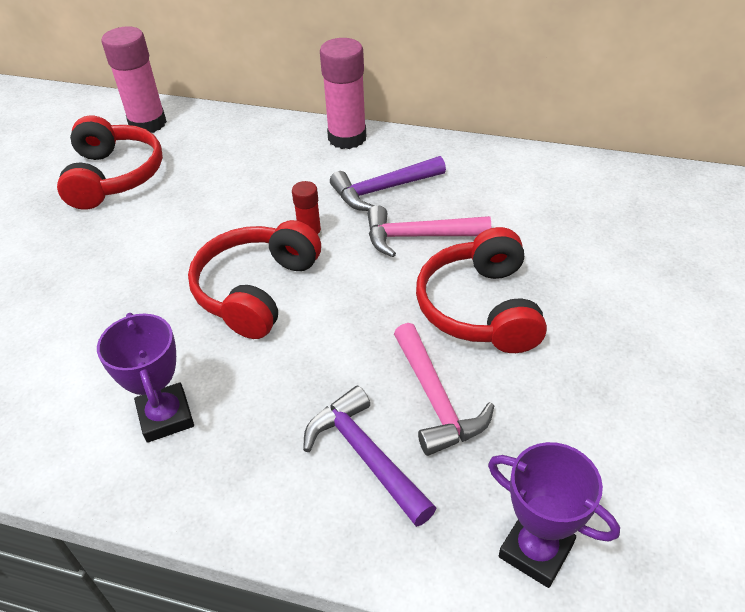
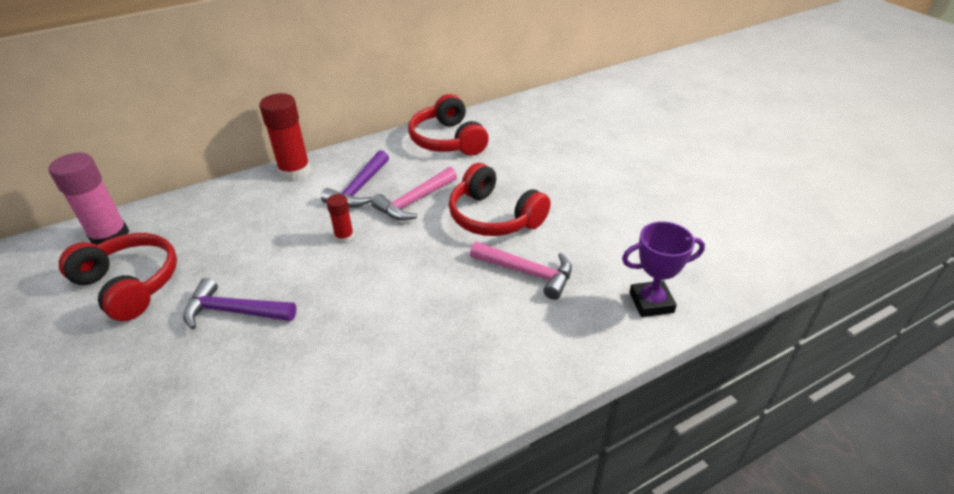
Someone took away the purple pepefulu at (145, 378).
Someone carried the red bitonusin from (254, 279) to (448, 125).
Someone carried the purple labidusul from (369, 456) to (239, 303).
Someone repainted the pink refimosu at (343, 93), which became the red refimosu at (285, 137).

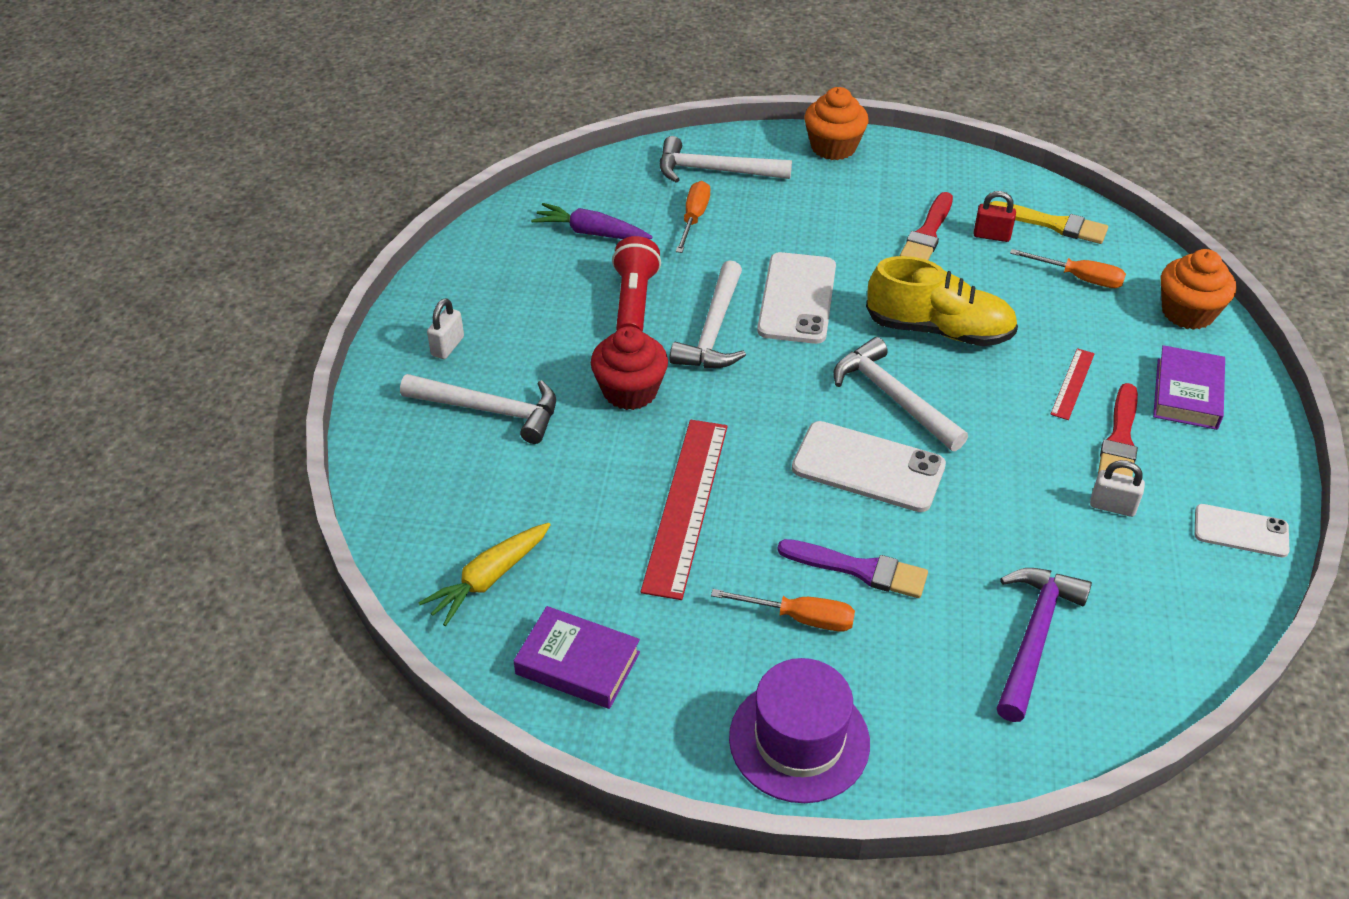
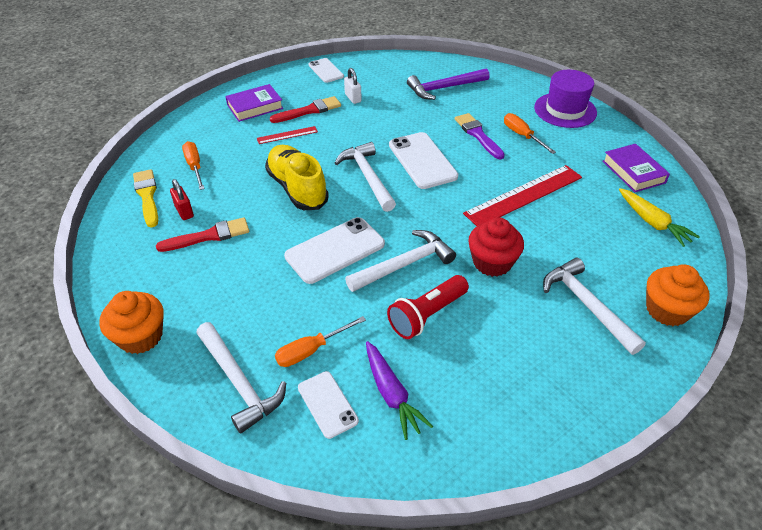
Someone took away the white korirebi at (445, 328).
Someone put down the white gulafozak at (328, 405).
Someone carried the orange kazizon from (1198, 289) to (678, 295).
Someone rotated the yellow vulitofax at (485, 574) by 60 degrees clockwise.
Someone rotated the white labidusul at (900, 394) by 150 degrees clockwise.

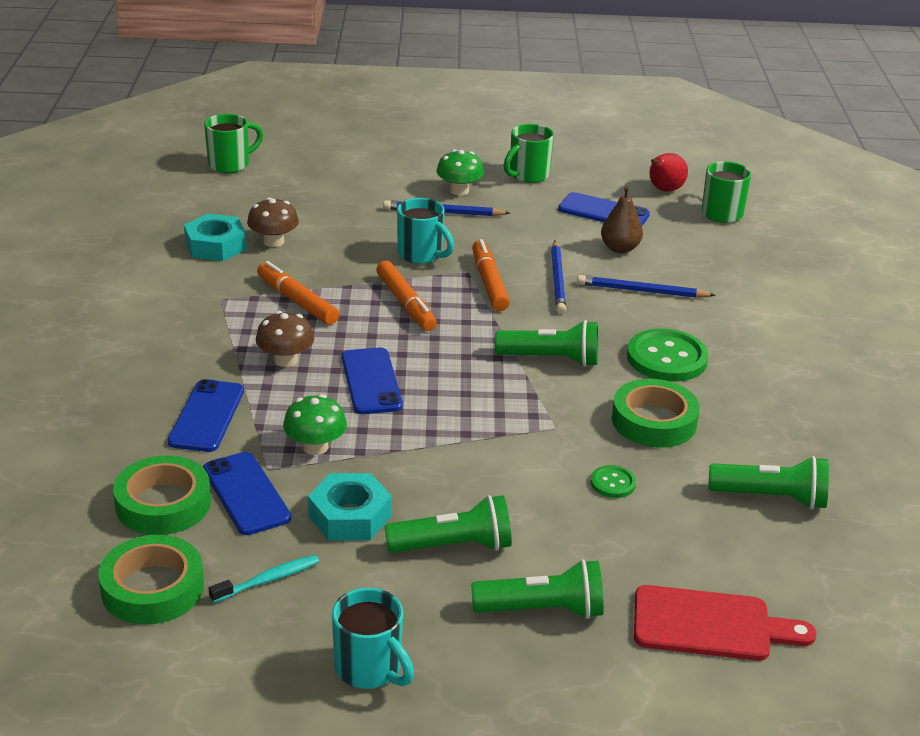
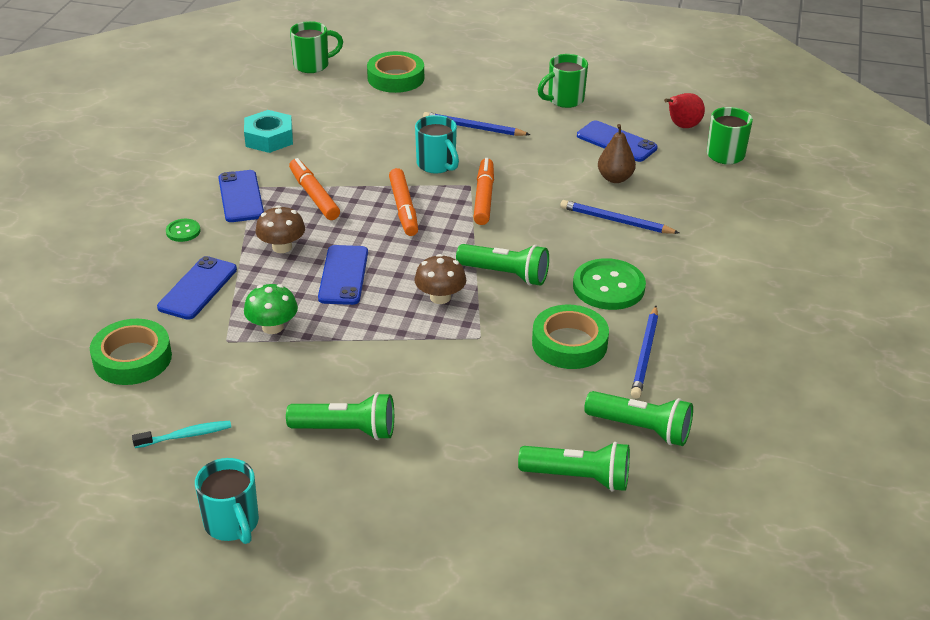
Someone took away the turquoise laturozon at (350, 506).
Someone took away the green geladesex at (460, 172).
Someone took away the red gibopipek at (725, 623).
Someone carried the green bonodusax from (151, 579) to (395, 72).
Someone carried the blue gulafozak from (247, 493) to (241, 196).
Someone carried the brown geladesex from (273, 222) to (440, 279).
Someone carried the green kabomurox from (537, 589) to (574, 466).
Someone carried the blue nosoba from (558, 277) to (644, 352).
Someone carried the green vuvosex from (613, 481) to (183, 230).

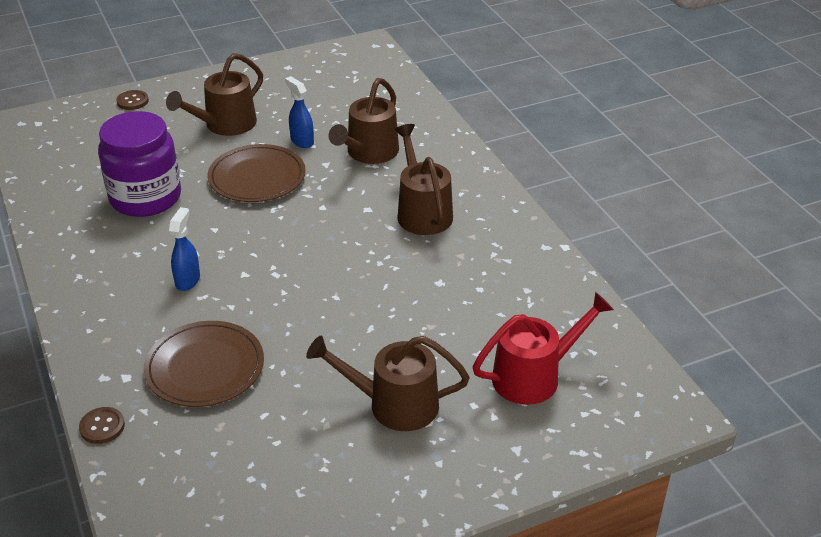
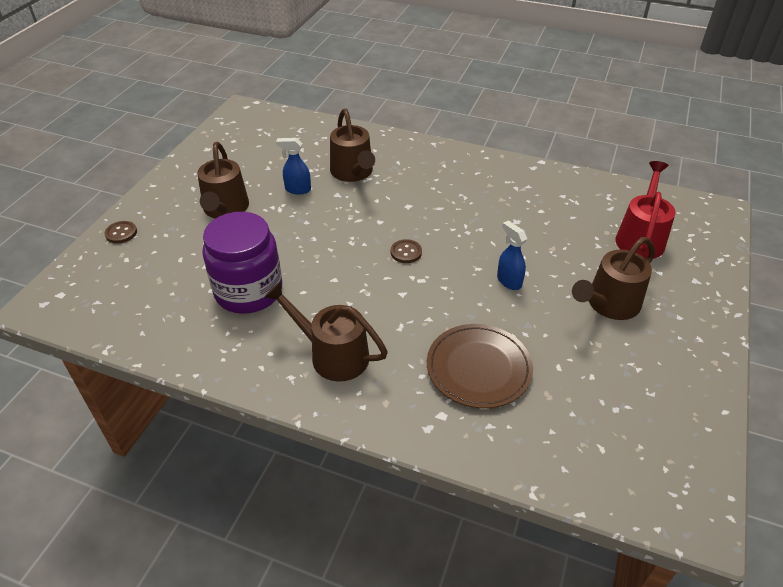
Someone took away the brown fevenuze at (257, 173).
Someone carried the brown vuvosex from (102, 425) to (406, 251).
Someone carried the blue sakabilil from (184, 249) to (512, 255).
Someone carried the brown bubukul from (423, 179) to (326, 332).

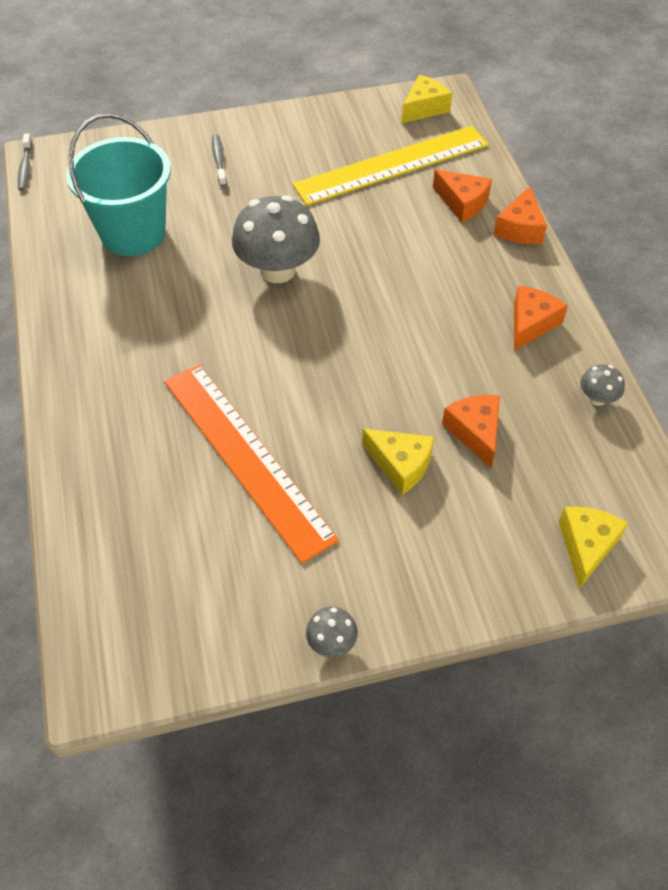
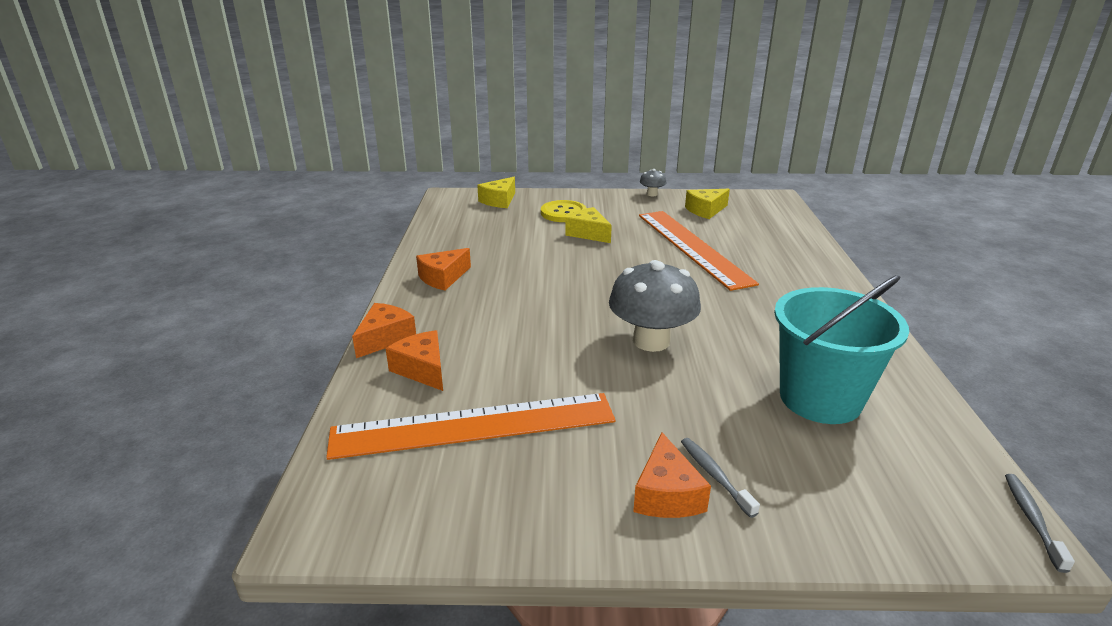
Someone took away the grey geladesex at (602, 385).
Someone put down the yellow vuvosex at (564, 211).
Someone carried the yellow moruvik from (426, 99) to (707, 204).
Someone carried the orange moruvik from (471, 431) to (672, 475).
Someone repainted the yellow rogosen at (390, 165), which became the orange rogosen at (471, 426).
Someone rotated the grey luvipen at (219, 160) by 150 degrees clockwise.

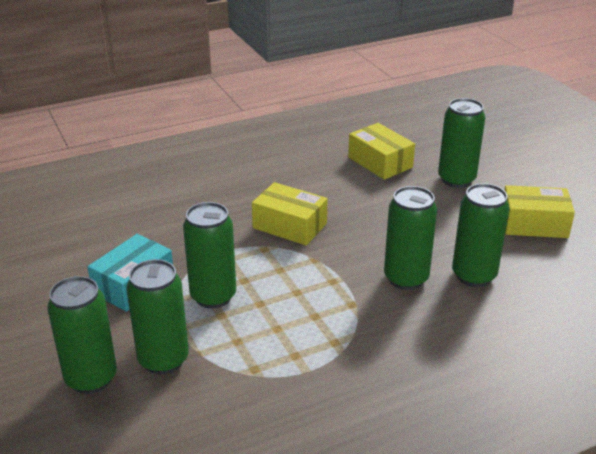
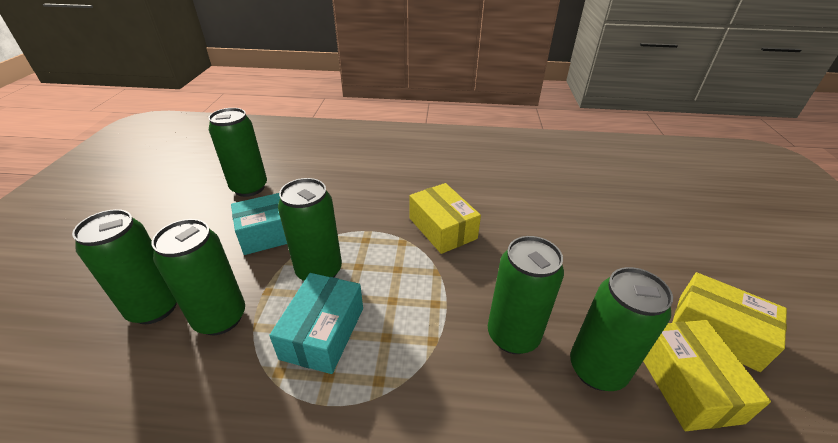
Someone put down the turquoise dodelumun at (316, 323).
Someone carried the yellow dodelumun from (381, 151) to (707, 375).
Someone carried the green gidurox from (461, 143) to (237, 152).

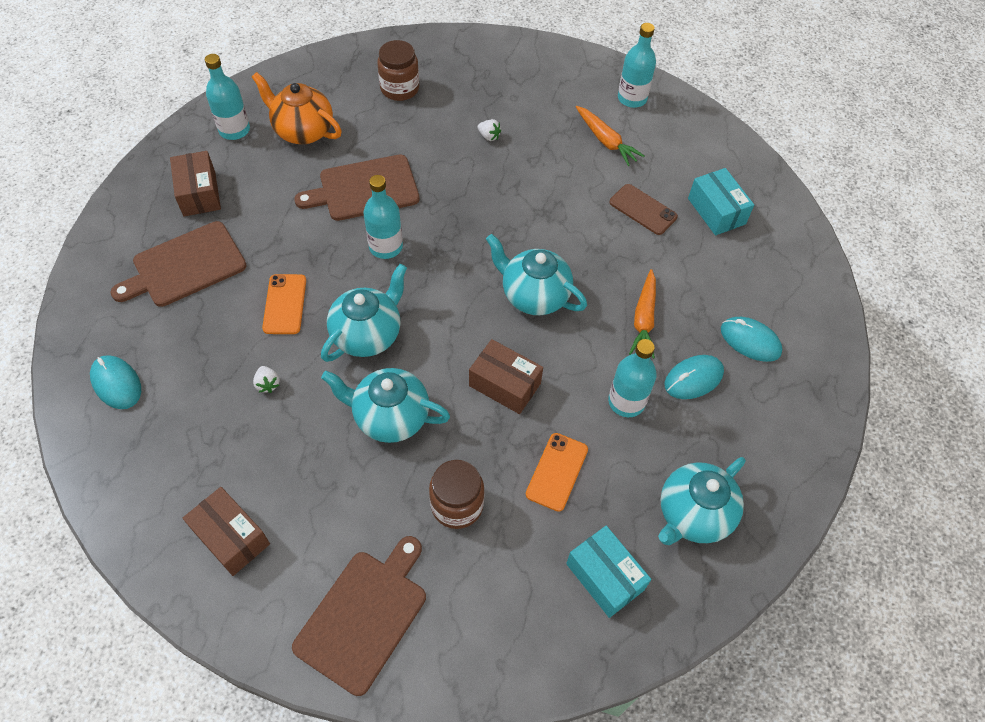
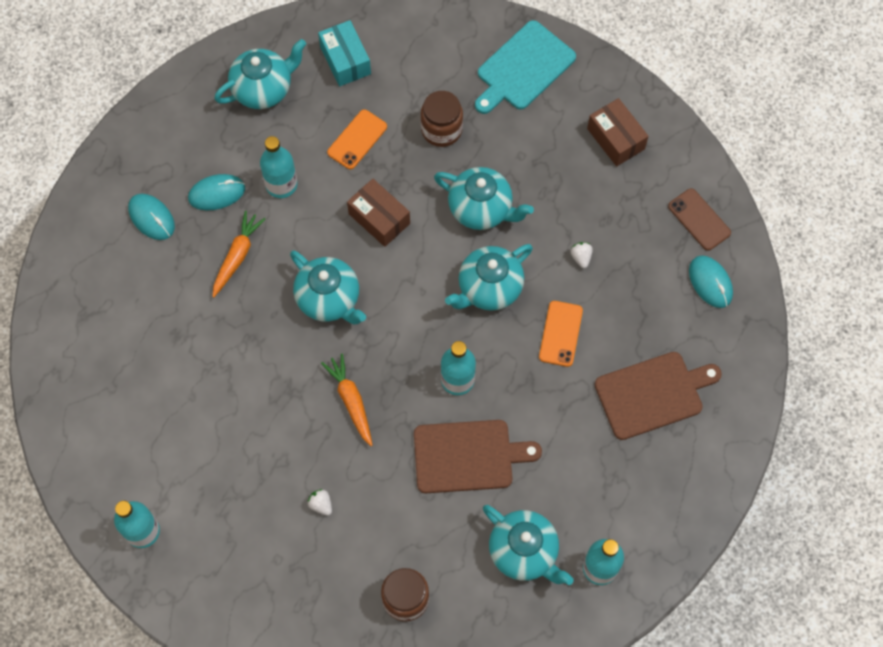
Someone took away the brown dodelumun at (195, 183).
Someone took away the turquoise dodelumun at (721, 201).
Someone carried the orange vulitofax from (610, 136) to (347, 400).
Someone carried the brown gulafozak from (643, 209) to (699, 219).
Someone repainted the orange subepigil at (297, 108), which became the turquoise subepigil at (528, 545).
Someone repainted the brown gibopipek at (359, 616), which became the turquoise gibopipek at (525, 67).

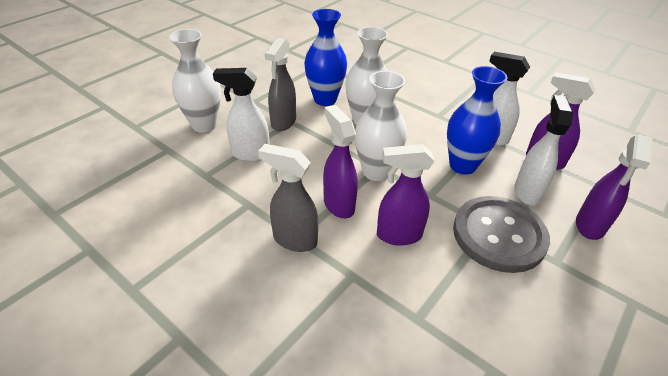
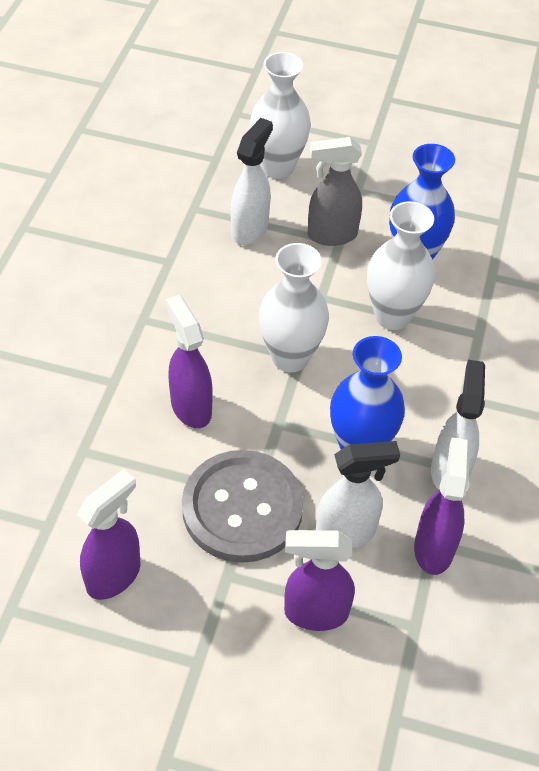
Someone took away the grey sakabilil at (288, 198).
Someone carried the purple sakabilil from (340, 161) to (108, 534).
Someone rotated the white sakabilil at (241, 115) by 45 degrees clockwise.

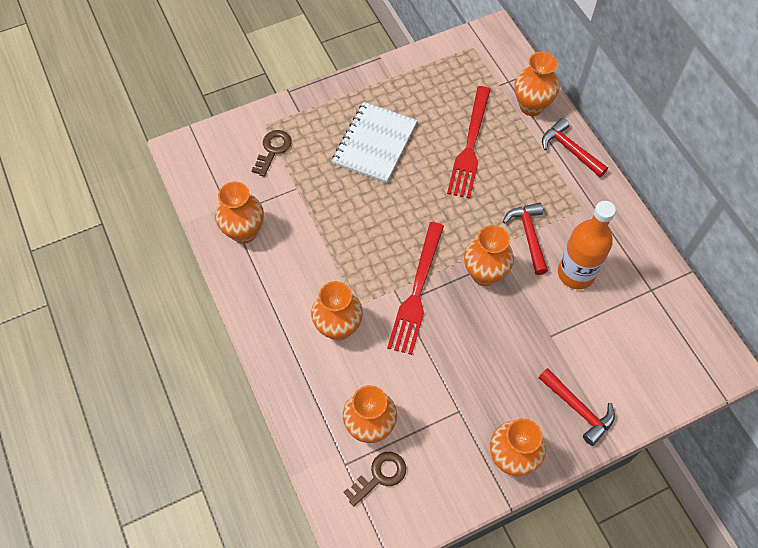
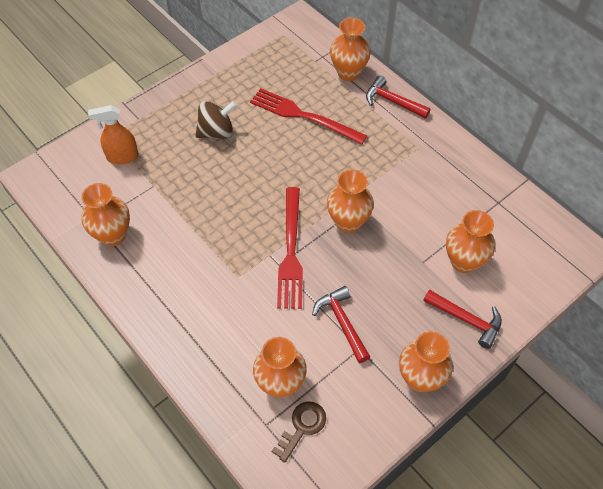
Someone took away the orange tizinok at (587, 245).
Someone carried the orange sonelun from (337, 311) to (470, 241).
Someone carried the red labidusul from (525, 239) to (341, 324).
Someone swapped the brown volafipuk at (271, 153) for the orange sakabilil at (113, 134).
Someone swapped the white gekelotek at (374, 142) for the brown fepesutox at (216, 120).
Someone rotated the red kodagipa at (469, 142) by 120 degrees clockwise.

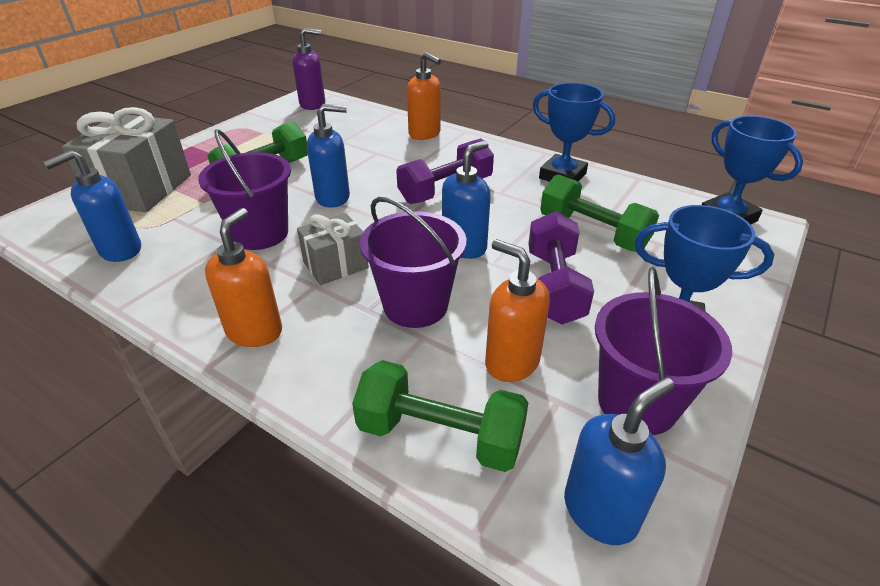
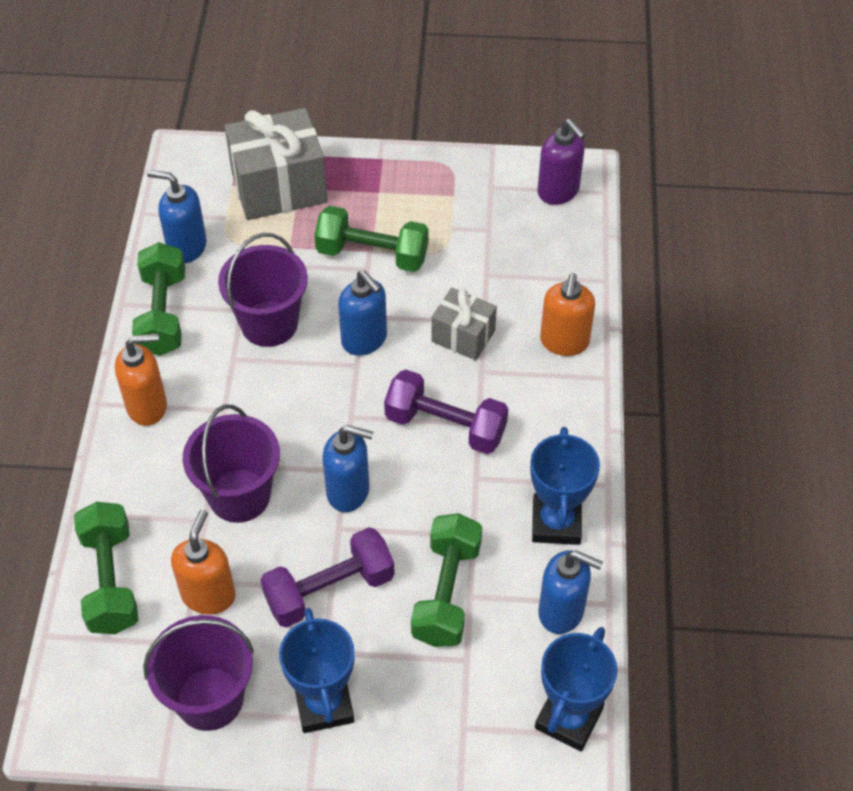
Someone put down the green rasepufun at (158, 299).
Someone carried the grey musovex from (333, 249) to (464, 323).
Someone carried the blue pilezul from (619, 461) to (570, 592).

